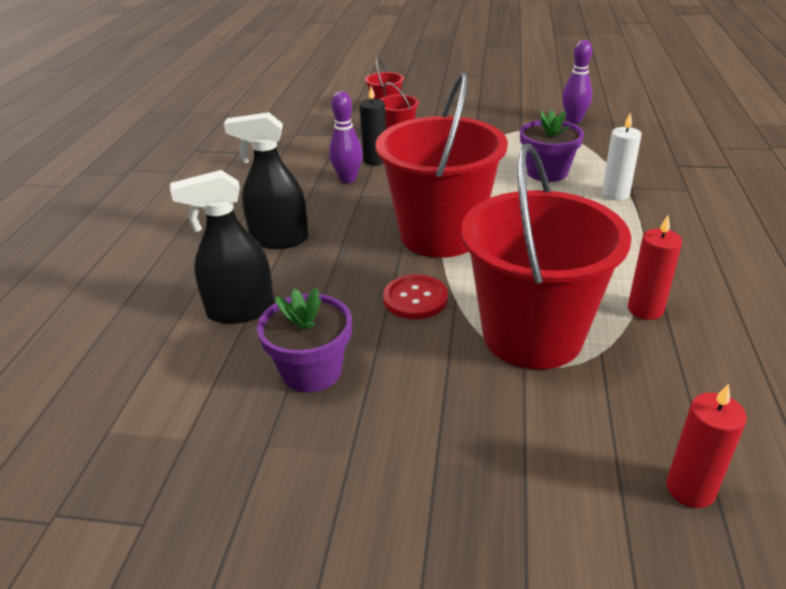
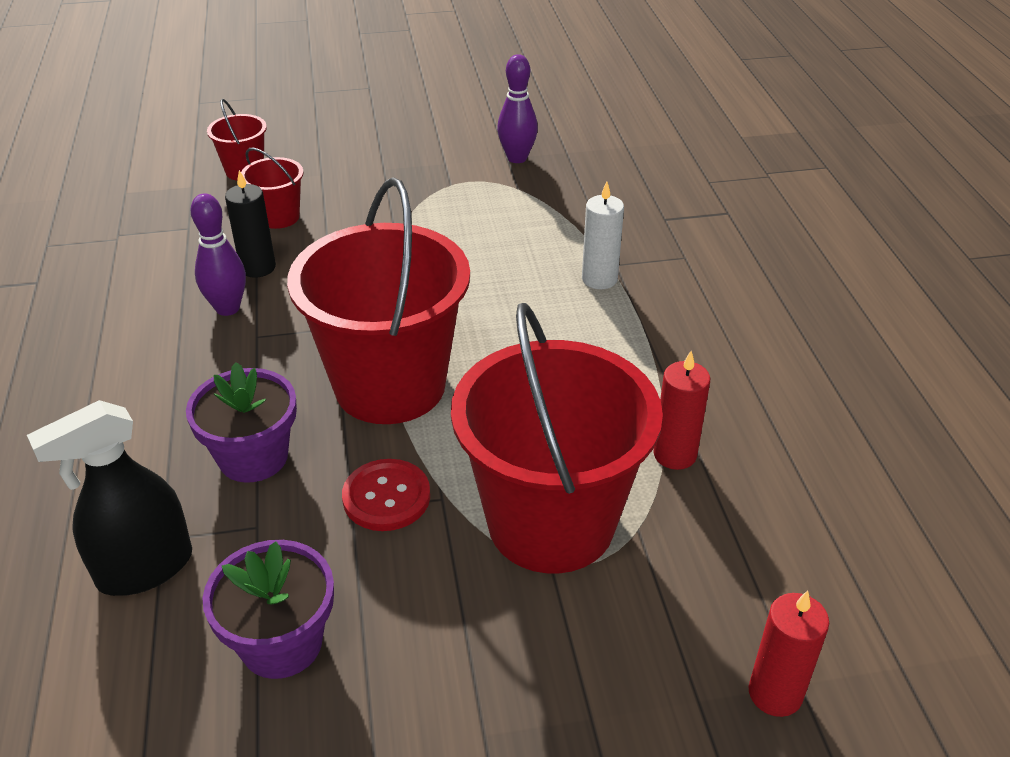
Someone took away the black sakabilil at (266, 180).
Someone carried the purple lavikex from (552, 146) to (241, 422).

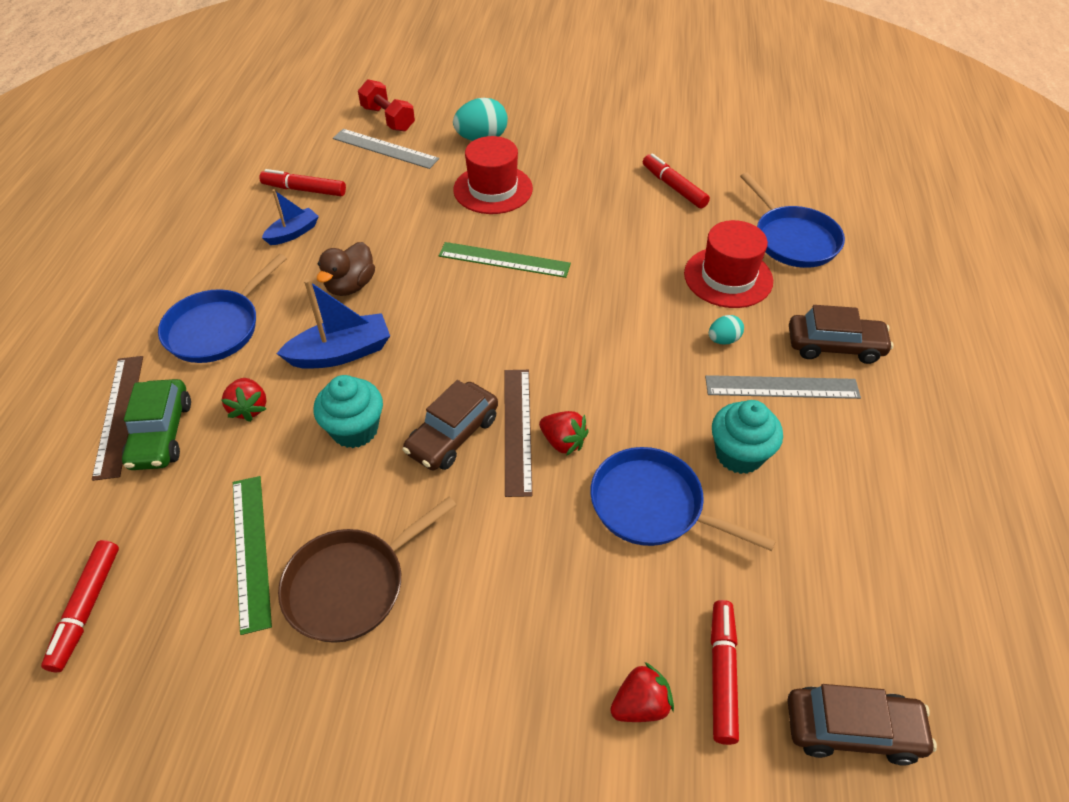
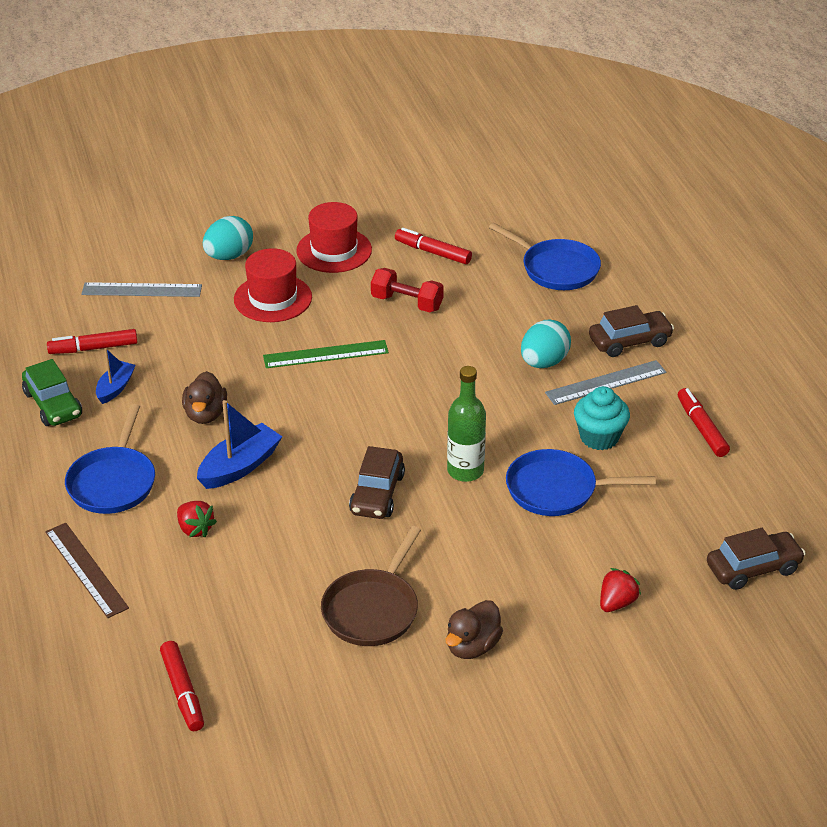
Someone took away the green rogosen at (252, 555).
Someone took away the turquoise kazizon at (348, 411).
Someone took away the brown rogosen at (519, 433).
Someone put down the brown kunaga at (474, 629).
Someone carried the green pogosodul from (156, 424) to (52, 392).
Someone carried the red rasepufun from (386, 105) to (407, 290).
Someone carried the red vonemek from (728, 264) to (334, 237).
Someone carried the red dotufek from (725, 672) to (704, 422).
Someone swapped the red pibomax at (564, 433) for the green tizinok at (466, 424).
Someone scaled the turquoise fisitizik at (726, 329) by 1.84.

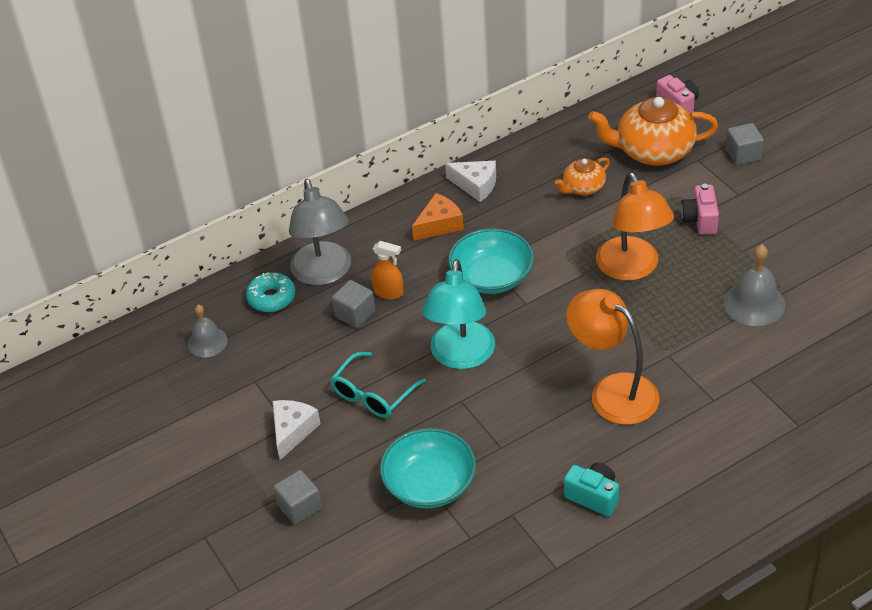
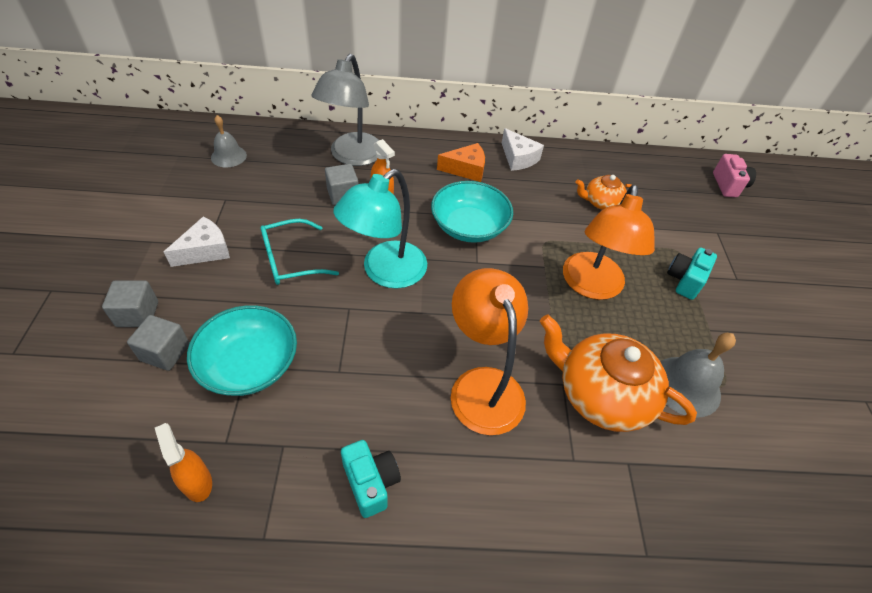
Someone took away the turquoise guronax at (270, 292).
Someone put down the orange sakabilil at (183, 462).
Someone carried the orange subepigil from (653, 131) to (618, 373).
Someone carried the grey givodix from (745, 144) to (158, 343).
Someone repainted the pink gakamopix at (700, 209), which became the turquoise gakamopix at (692, 274).

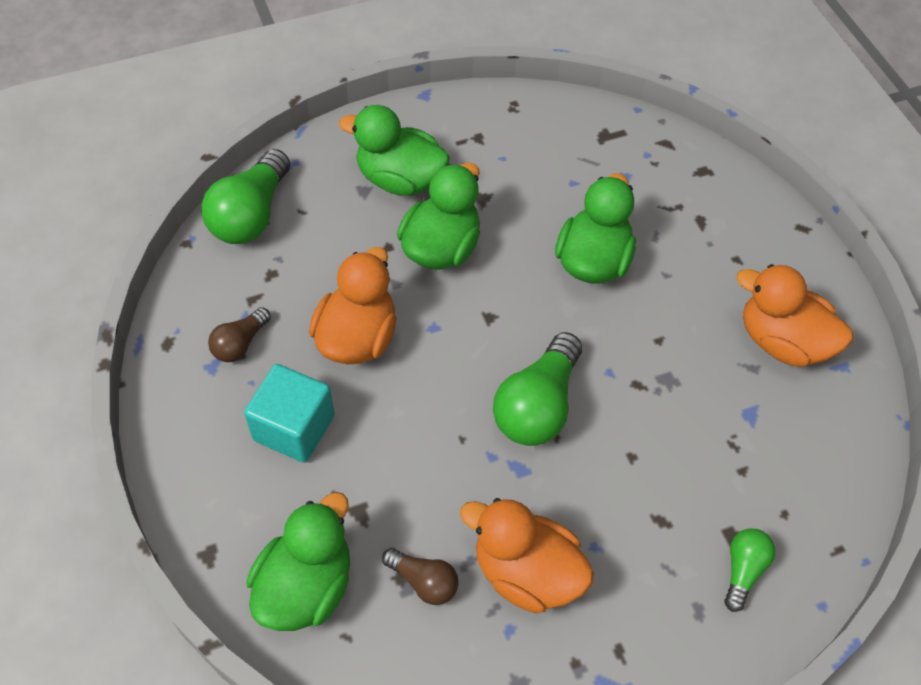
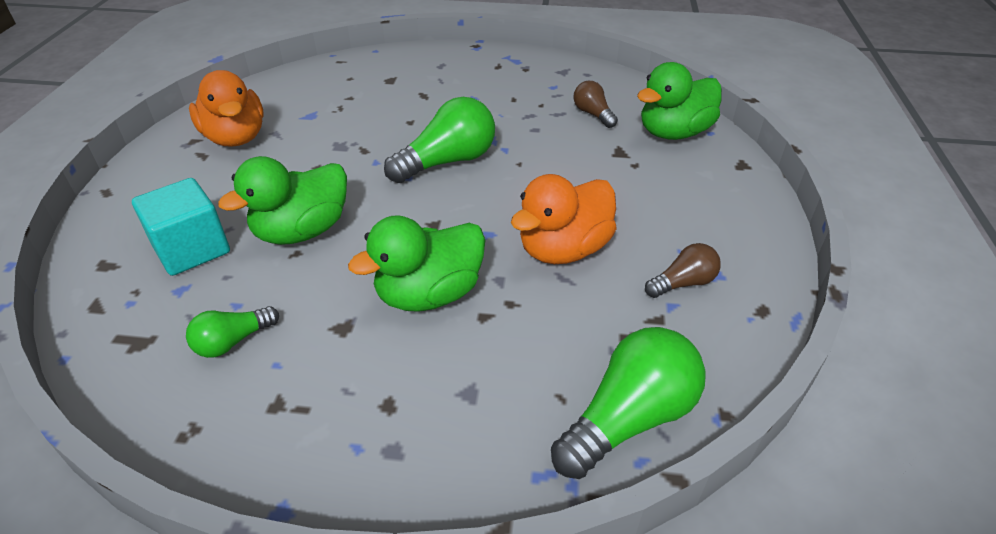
Someone took away the green kunaga at (394, 150).
Someone took away the orange kunaga at (527, 555).
Someone carried the turquoise givodix from (289, 413) to (181, 227).
Someone carried the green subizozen from (749, 570) to (232, 332).

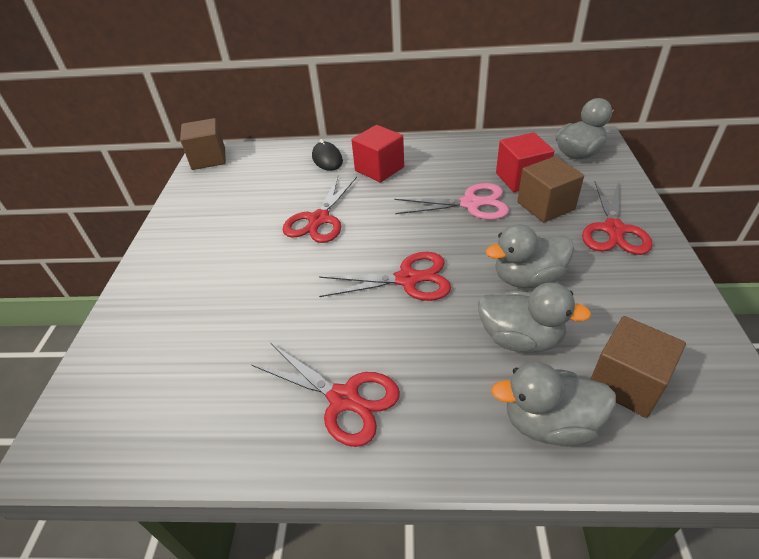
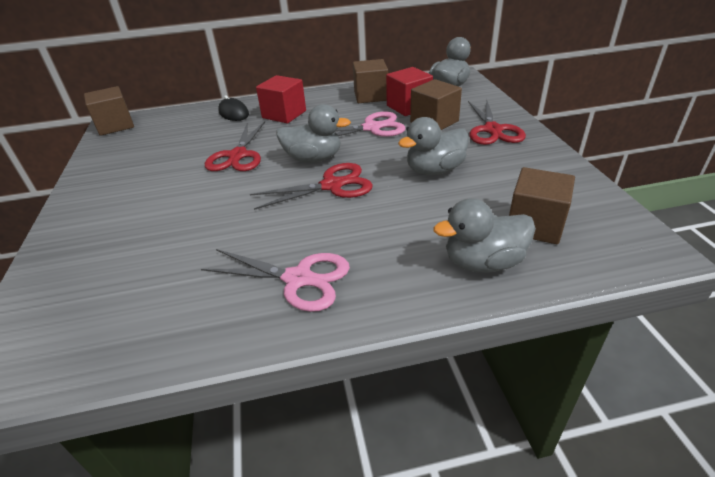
Someone put down the brown givodix at (370, 81).
Someone carried the grey kunaga from (534, 318) to (313, 133).
Someone repainted the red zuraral at (326, 395), which became the pink zuraral at (275, 280).

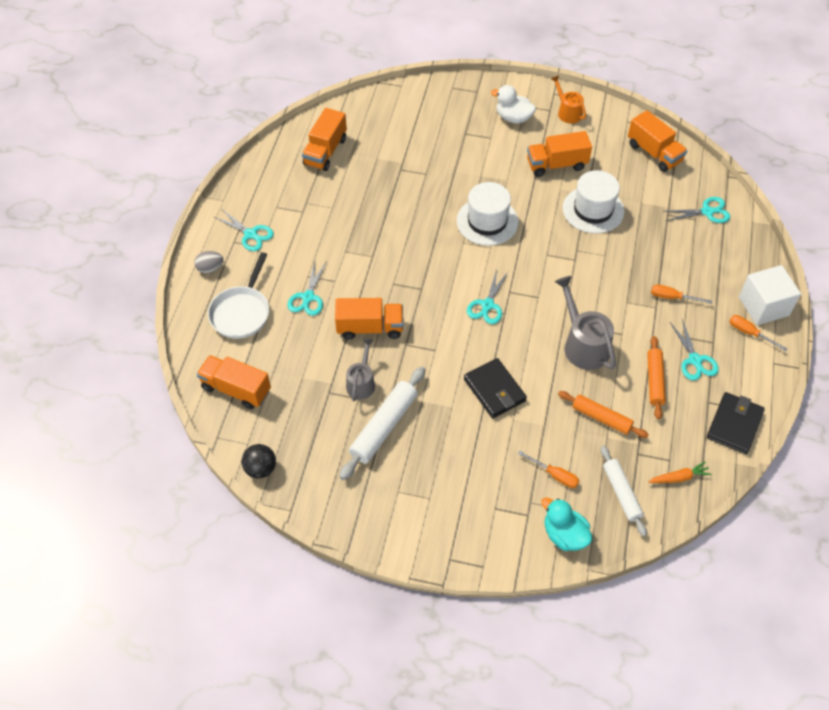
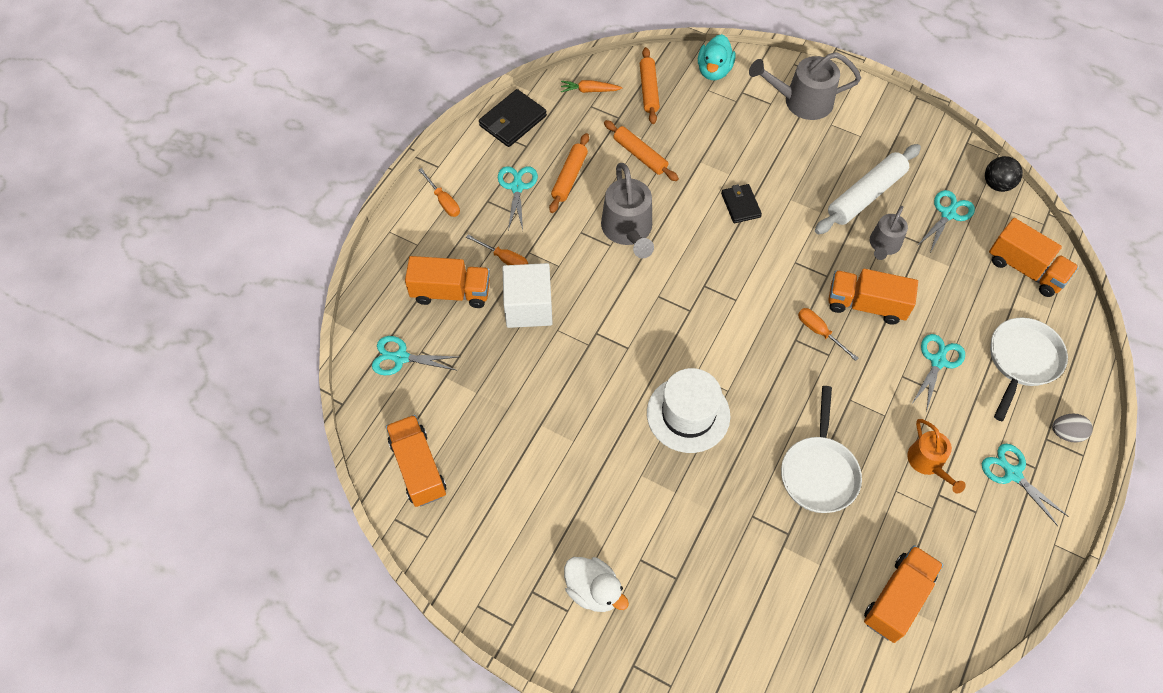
Someone took away the white vonemek at (593, 202).
Someone put down the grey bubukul at (805, 86).
Someone put down the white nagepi at (821, 449).
Someone carried the turquoise zuraral from (488, 297) to (946, 221).
Someone carried the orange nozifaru from (548, 469) to (828, 334).
Someone carried the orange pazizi from (559, 154) to (447, 282).
Someone carried the orange bubukul from (568, 99) to (936, 456).
Someone carried the white givodix from (770, 295) to (527, 295).
Someone repainted the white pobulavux at (624, 491), which became the orange pobulavux at (650, 85).
Someone rotated the turquoise kunaga at (566, 524) by 45 degrees clockwise.
Someone scaled the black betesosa at (495, 388) by 0.66.

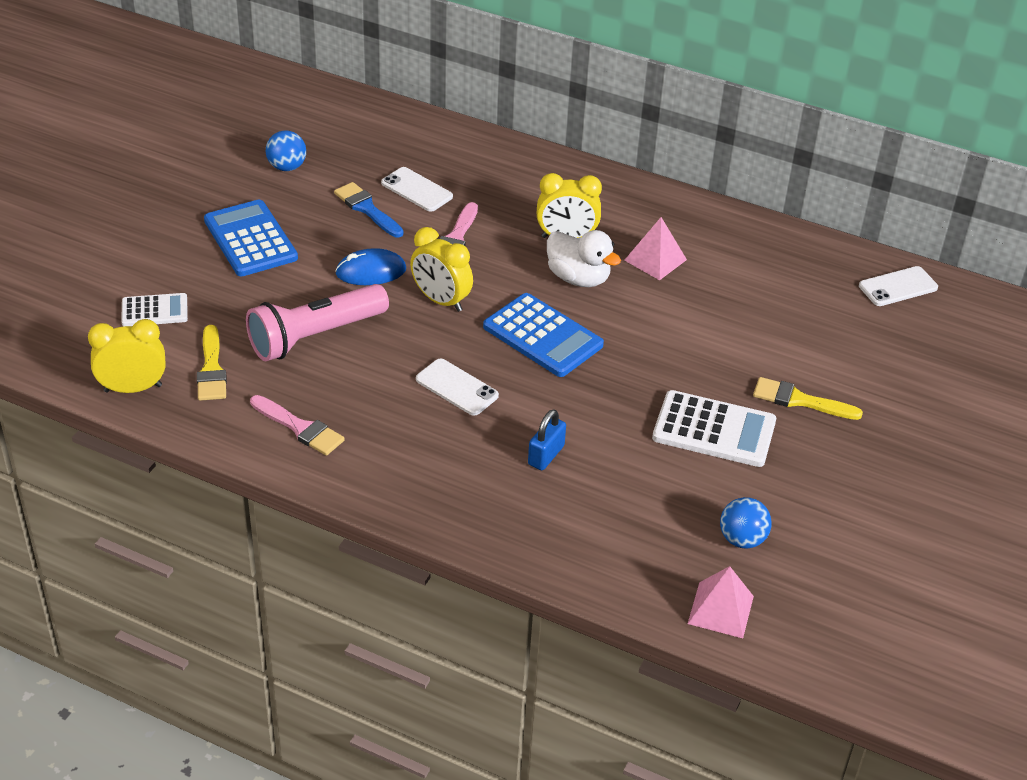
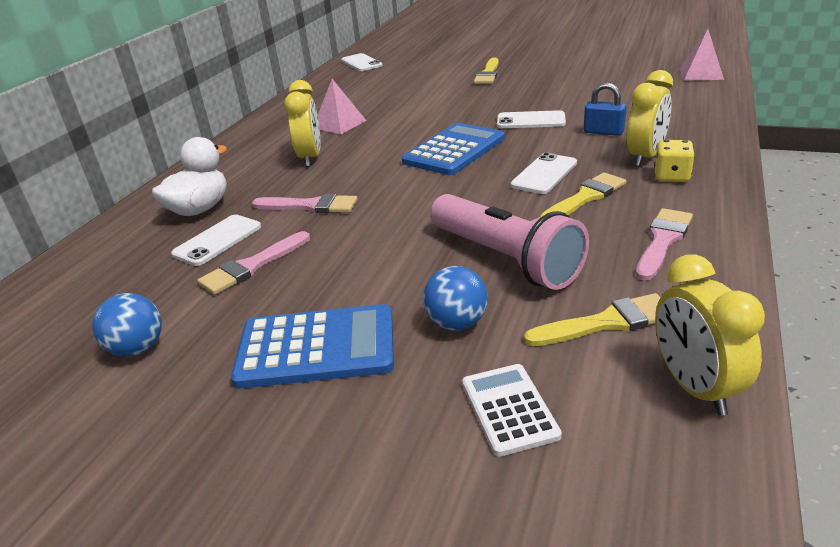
Someone took away the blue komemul at (370, 266).
Someone took away the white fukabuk at (714, 428).
Someone put down the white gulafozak at (531, 119).
Someone put down the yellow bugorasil at (583, 195).
Someone put down the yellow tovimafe at (674, 161).
Someone carried the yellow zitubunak from (441, 269) to (650, 118).
Someone carried the white kunaga from (584, 258) to (189, 176).
Someone carried the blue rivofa from (746, 523) to (455, 298).
Someone repainted the blue bugorasil at (369, 210), which became the pink bugorasil at (253, 263).
Someone rotated the blue fukabuk at (251, 238) by 150 degrees counterclockwise.

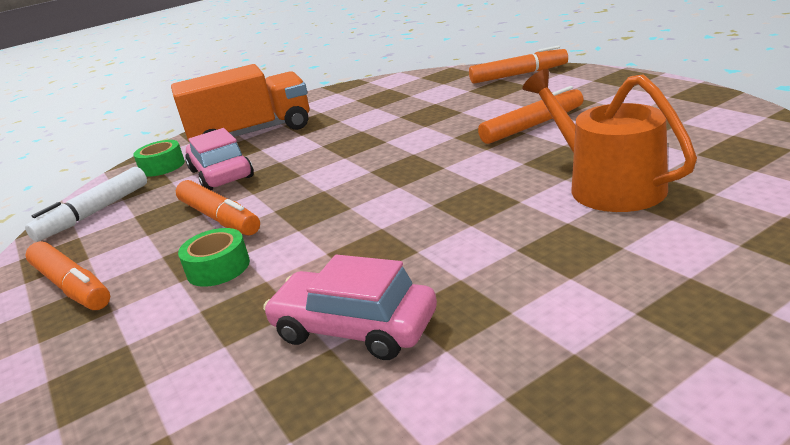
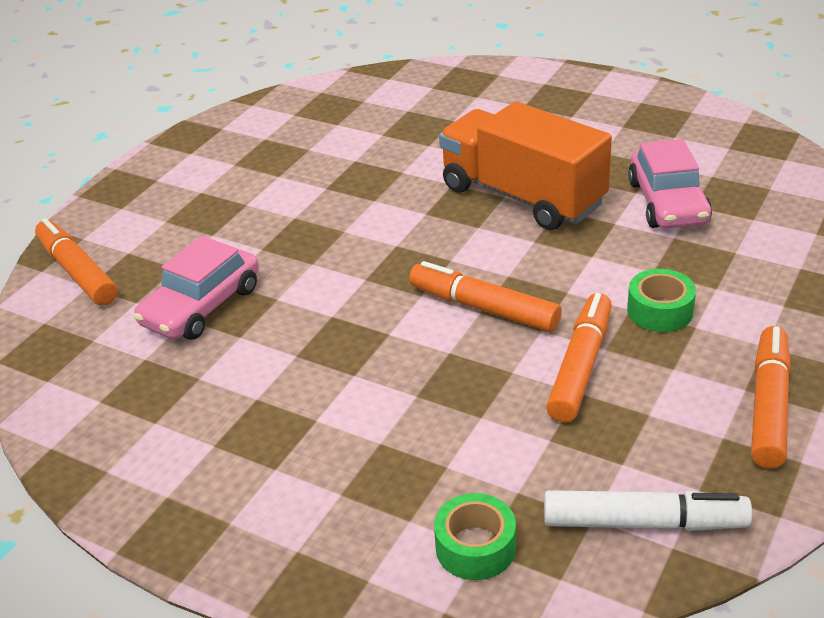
Someone took away the orange bubukul at (609, 140).
Someone carried the orange pazizi from (240, 102) to (525, 166).
Someone carried the pink pogosodul from (219, 159) to (196, 288).
Someone carried the orange dotufek from (530, 115) to (485, 296).

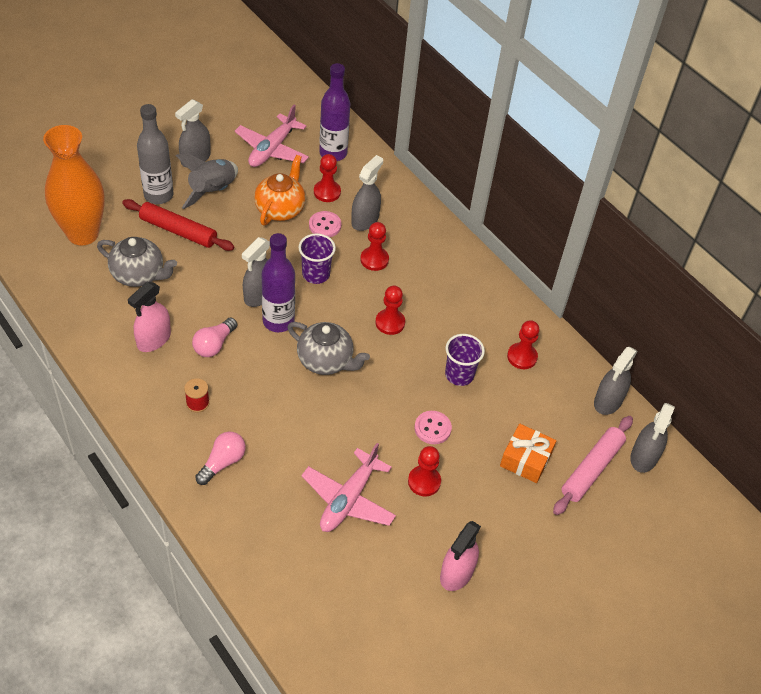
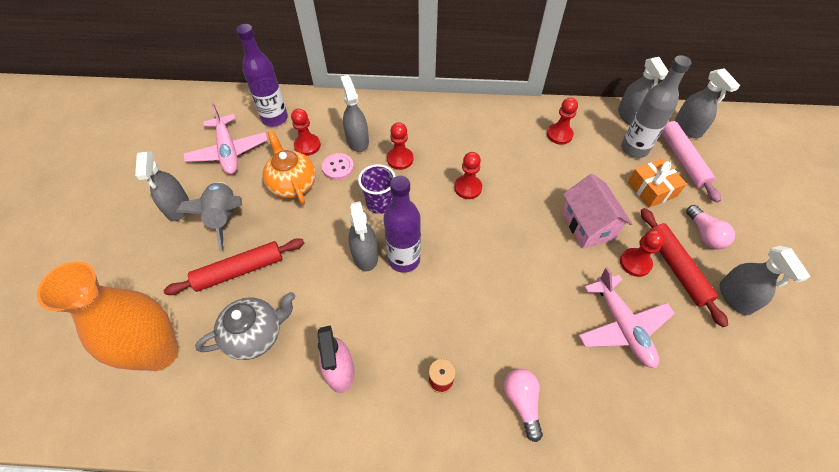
Someone took away the grey subepigil at (328, 348).
Someone took away the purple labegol at (465, 360).
Someone put down the red pobulavux at (684, 267).
Someone carried the grey tizinok from (155, 154) to (656, 106).
Someone carried the pink subizozen from (214, 337) to (710, 227).
Someone swapped the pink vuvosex at (433, 427) for the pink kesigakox at (597, 211).
Someone repainted the pink sakabilil at (460, 556), which became the grey sakabilil at (765, 280).

